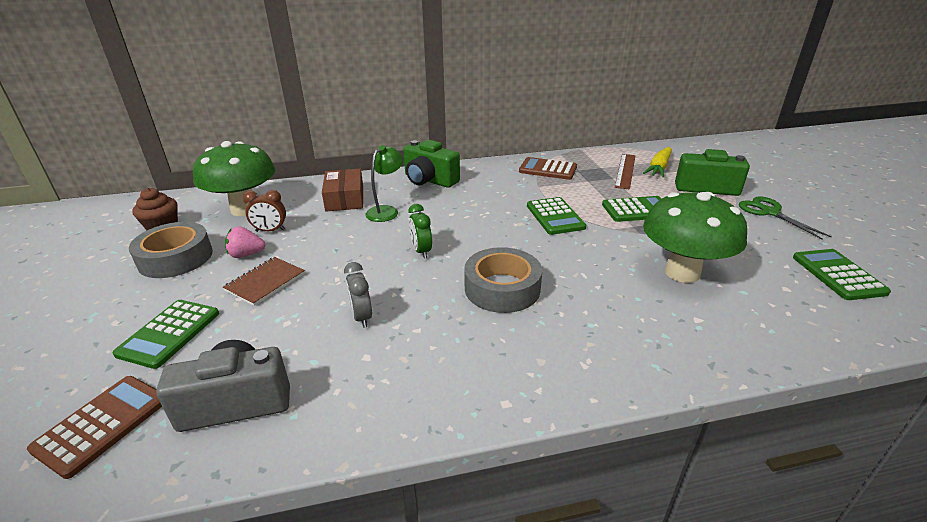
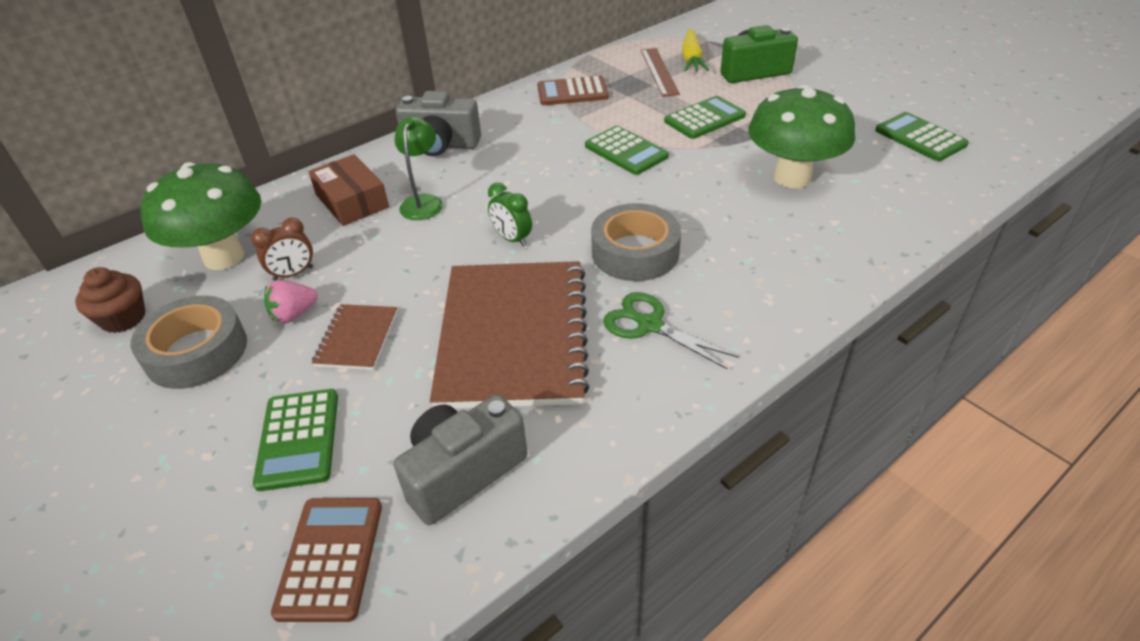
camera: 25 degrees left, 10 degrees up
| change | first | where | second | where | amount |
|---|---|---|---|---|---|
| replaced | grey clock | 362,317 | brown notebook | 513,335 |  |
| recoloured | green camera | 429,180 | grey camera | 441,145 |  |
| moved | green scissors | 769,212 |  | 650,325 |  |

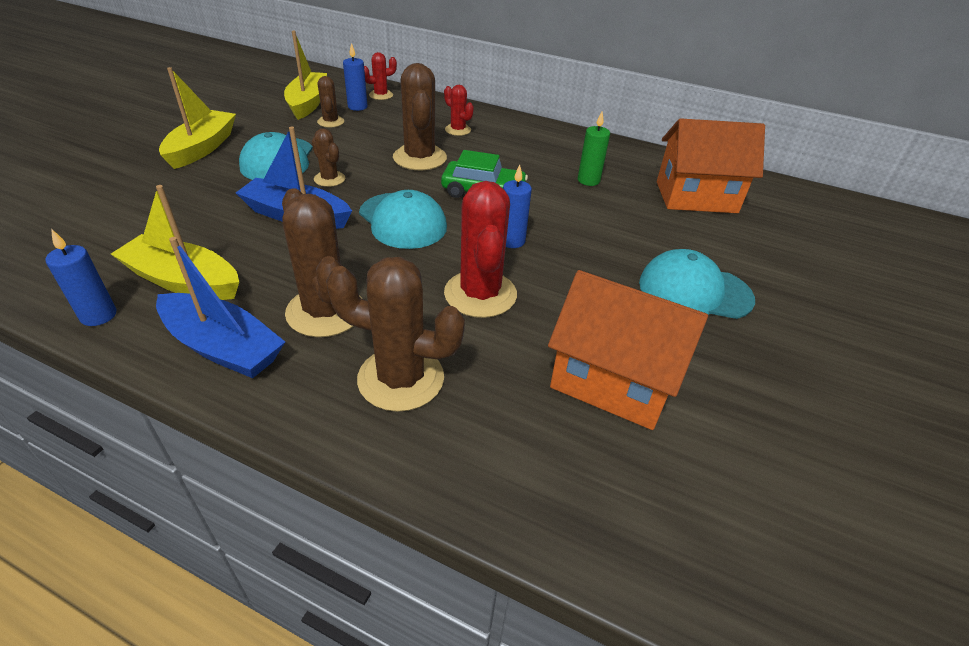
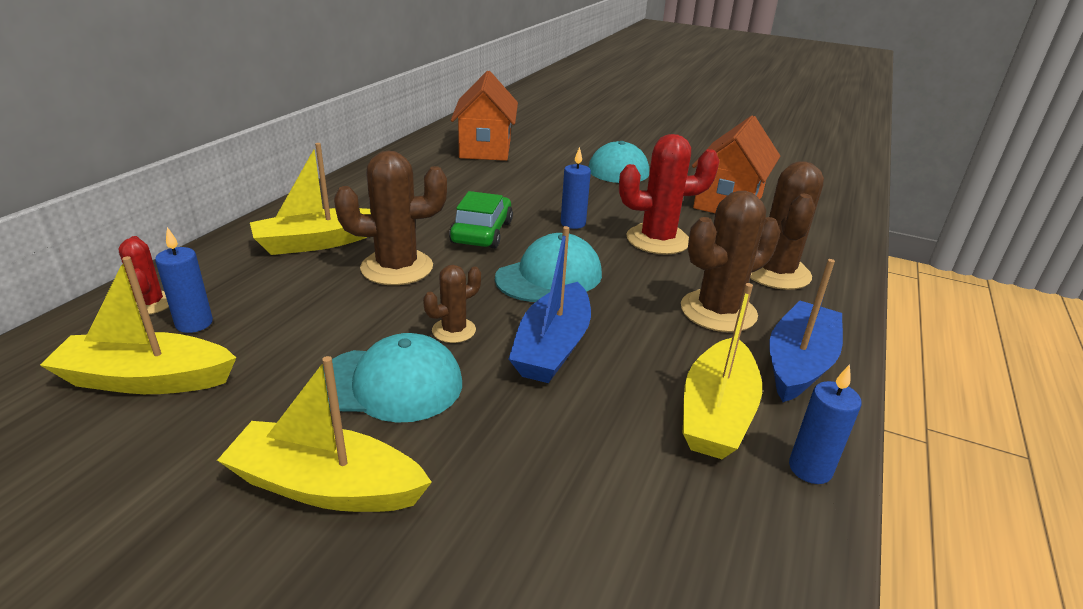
camera: 90 degrees left, 10 degrees down
| change | first | where | second | where | amount |
|---|---|---|---|---|---|
| removed | brown cactus | 331,122 |  |  |  |
| replaced | red cactus | 458,130 | yellow boat | 317,242 |  |
| removed | green candle | 588,180 |  |  |  |

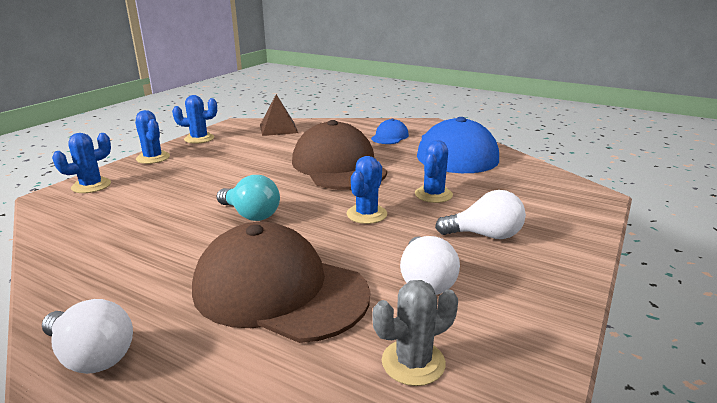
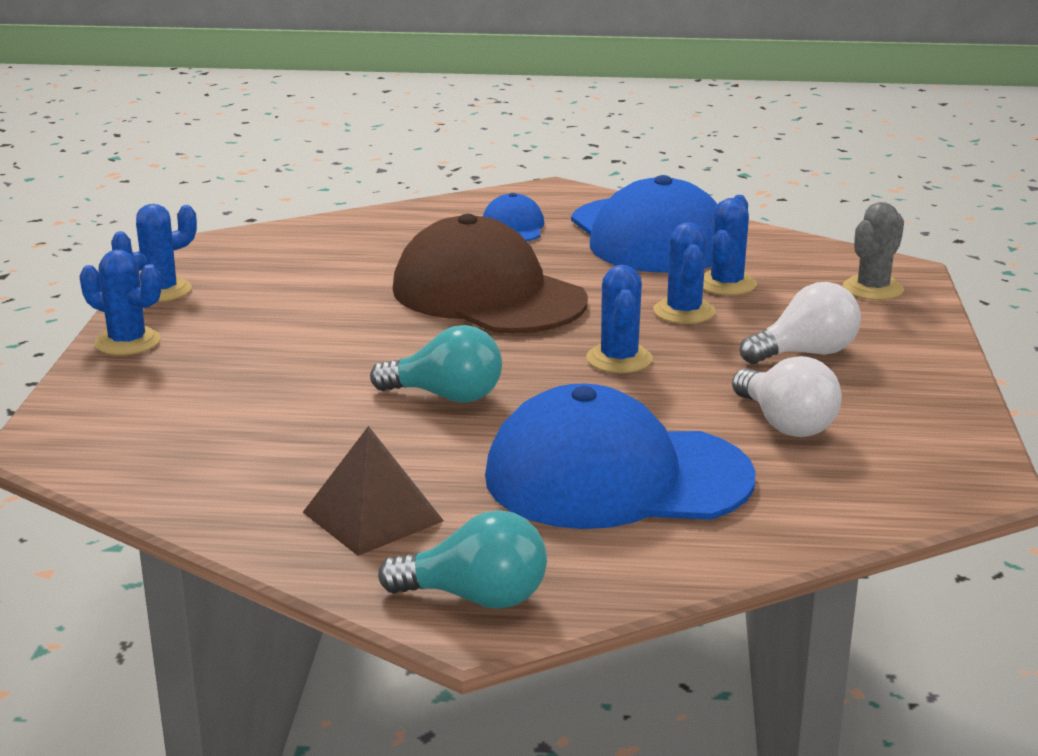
camera: 25 degrees left, 0 degrees up
| change | first | where | second | where | amount |
|---|---|---|---|---|---|
| recoloured | white light bulb | 92,356 | turquoise light bulb | 476,598 |  |
| moved | blue cactus | 91,186 |  | 726,284 |  |
| recoloured | brown cap | 279,290 | blue cap | 616,477 |  |
| moved | brown pyramid | 278,128 |  | 372,516 |  |
| moved | grey cactus | 413,362 |  | 873,289 |  |

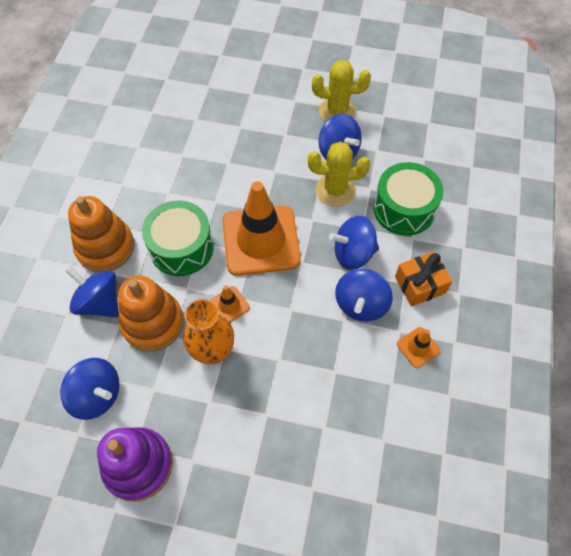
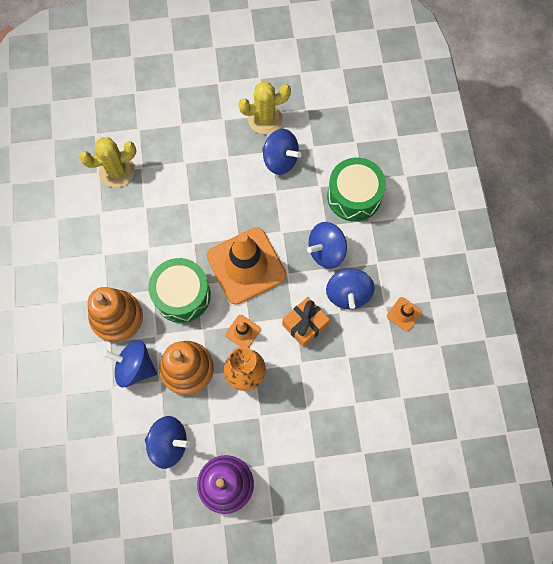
camera: 20 degrees left, 10 degrees up
| change | first | where | second | where | amount |
|---|---|---|---|---|---|
| moved | yellow cactus | 335,190 |  | 117,171 |  |
| moved | orange gift | 420,285 |  | 305,324 |  |

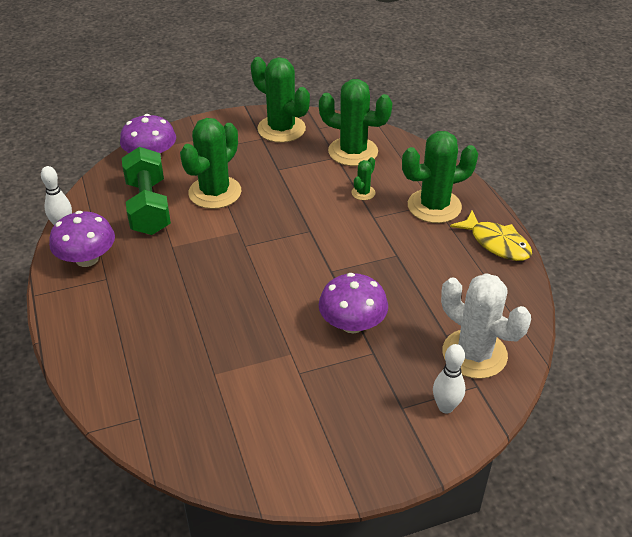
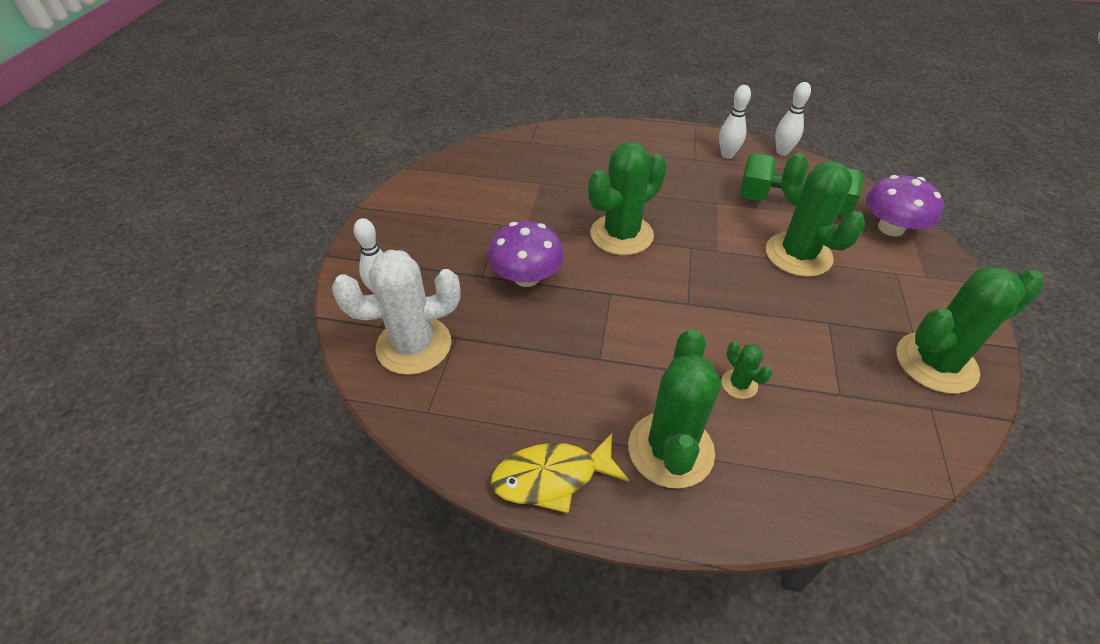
camera: 120 degrees right, 5 degrees up
| change | first | where | second | where | amount |
|---|---|---|---|---|---|
| replaced | purple mushroom | 87,259 | white bowling pin | 727,155 |  |
| moved | green cactus | 353,152 |  | 621,235 |  |

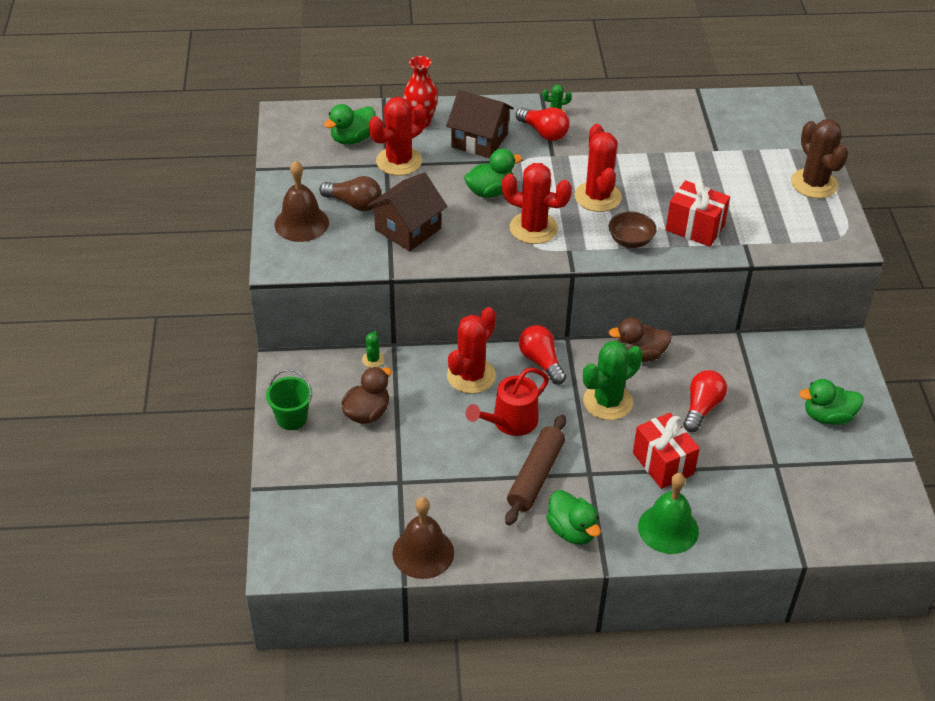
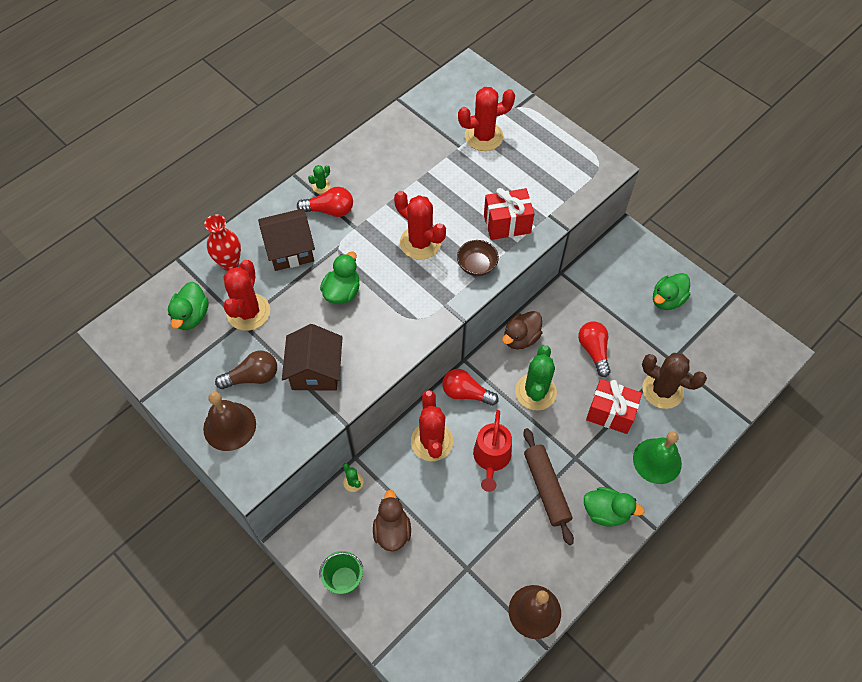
camera: 40 degrees left, 15 degrees up
| change | first | where | second | where | amount |
|---|---|---|---|---|---|
| moved | red cactus | 533,228 |  | 484,136 |  |
| moved | brown cactus | 814,184 |  | 662,390 |  |

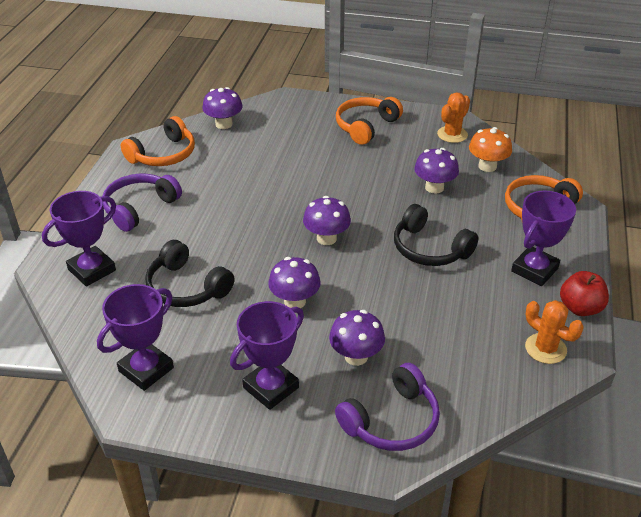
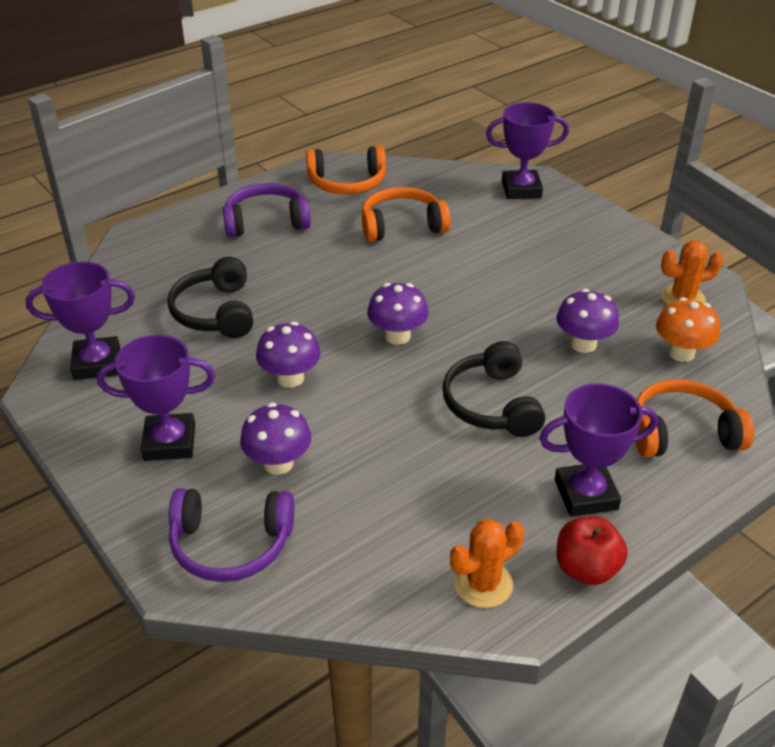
camera: 40 degrees right, 0 degrees up
| change | first | where | second | where | amount |
|---|---|---|---|---|---|
| moved | purple trophy | 92,270 |  | 521,189 |  |
| removed | purple mushroom | 224,124 |  |  |  |
| moved | orange headphones | 365,126 |  | 402,225 |  |
| turned | orange cactus | 545,349 |  | 483,584 | 60 degrees clockwise |

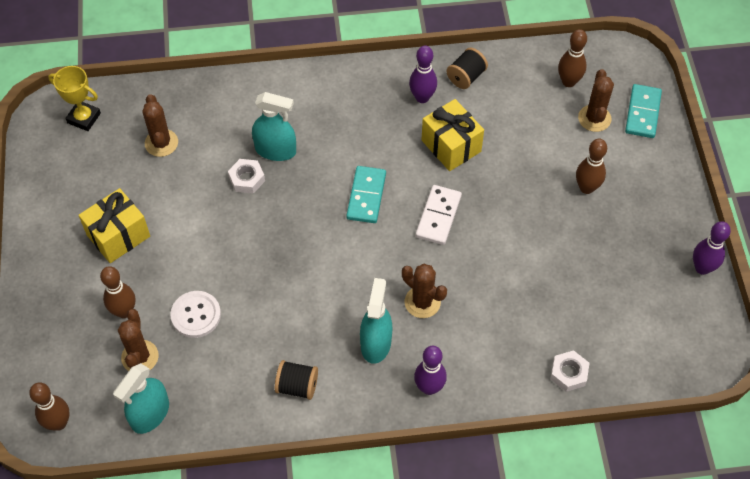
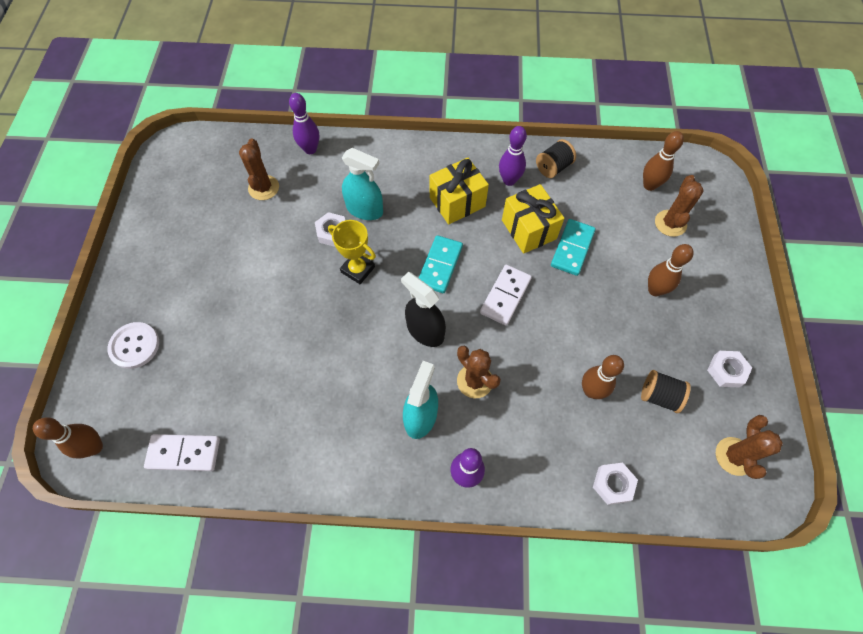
camera: 10 degrees right, 5 degrees up
| change | first | where | second | where | amount |
|---|---|---|---|---|---|
| moved | yellow trophy | 84,118 |  | 358,269 |  |
| moved | yellow gift | 118,236 |  | 457,202 |  |
| moved | brown bowling pin | 124,311 |  | 591,391 |  |
| replaced | turquoise spray bottle | 150,414 | white domino | 184,453 |  |
| moved | brown cactus | 140,357 |  | 734,456 |  |
| moved | white button | 196,315 |  | 134,346 |  |
| moved | black spool | 297,386 |  | 659,396 |  |
| moved | turquoise domino | 642,113 |  | 572,248 |  |
| moved | purple bowling pin | 702,268 |  | 310,149 |  |
| added |  |  | black spray bottle | 425,331 |  |
| added |  |  | white nut | 726,371 |  |

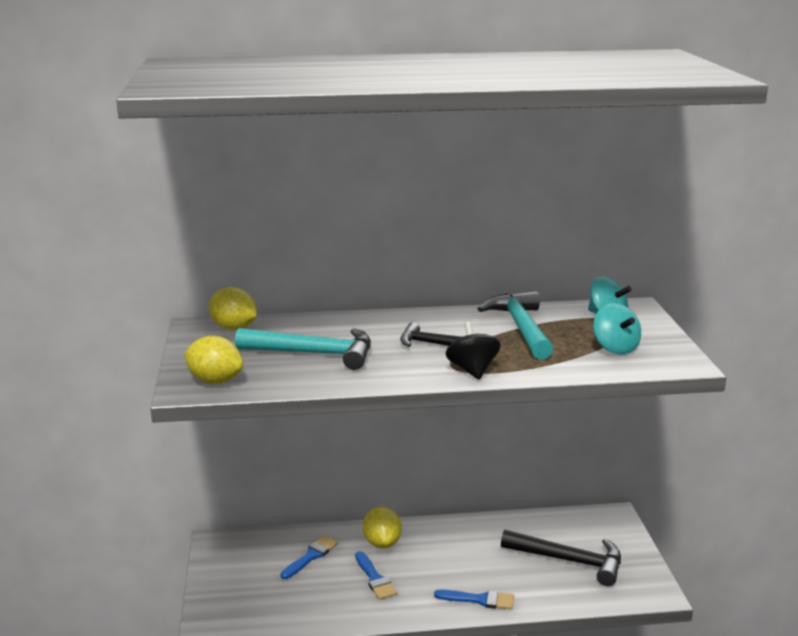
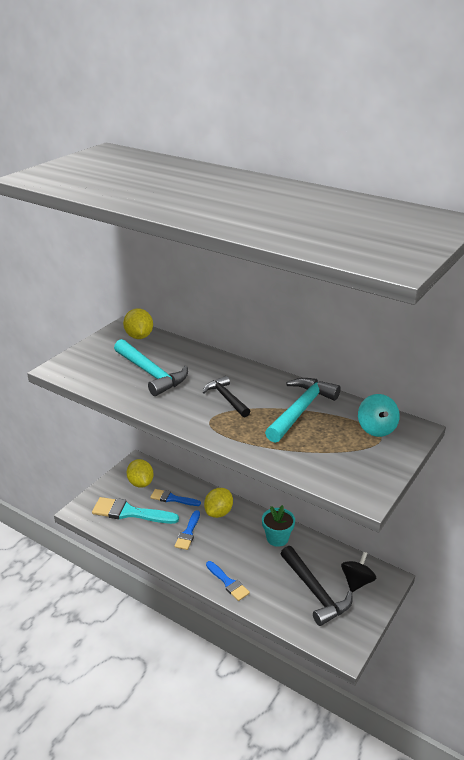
camera: 40 degrees right, 10 degrees up
| change | first | where | second | where | amount |
|---|---|---|---|---|---|
| moved | yellow lemon | 215,381 |  | 140,483 |  |
| turned | blue brush | 311,556 |  | 172,498 | 150 degrees counterclockwise |
| moved | black spinning top | 472,370 |  | 357,582 |  |
| removed | turquoise spinning top | 615,348 |  |  |  |
| added |  |  | turquoise brush | 130,512 |  |
| added |  |  | turquoise flower pot | 277,538 |  |

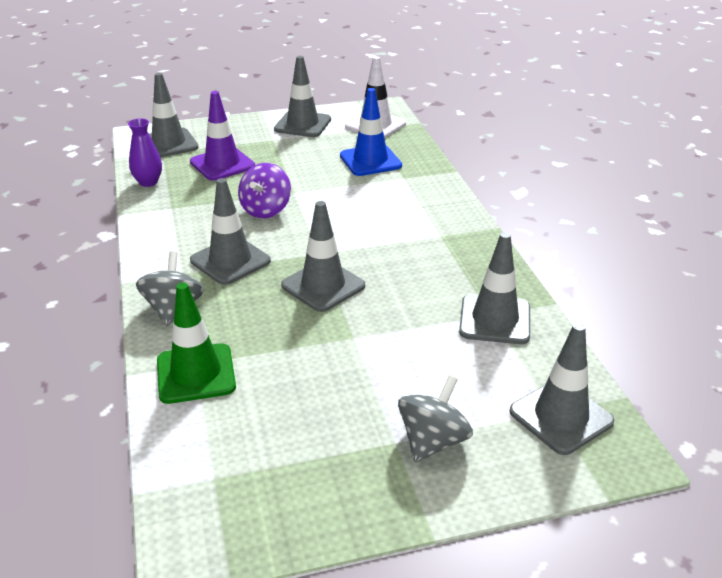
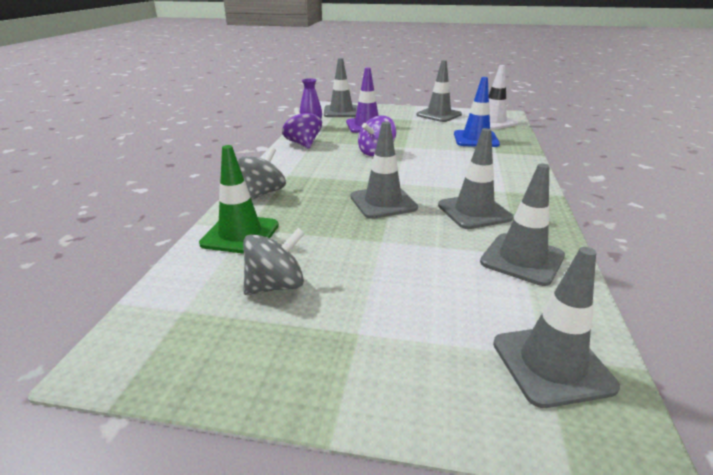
camera: 25 degrees right, 5 degrees down
| change | first | where | second | where | amount |
|---|---|---|---|---|---|
| moved | grey traffic cone | 230,261 |  | 474,212 |  |
| moved | grey spinning top | 433,441 |  | 276,286 |  |
| added |  |  | purple spinning top | 303,144 |  |

